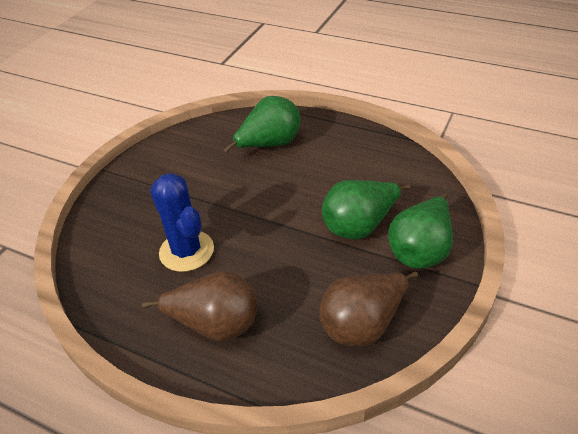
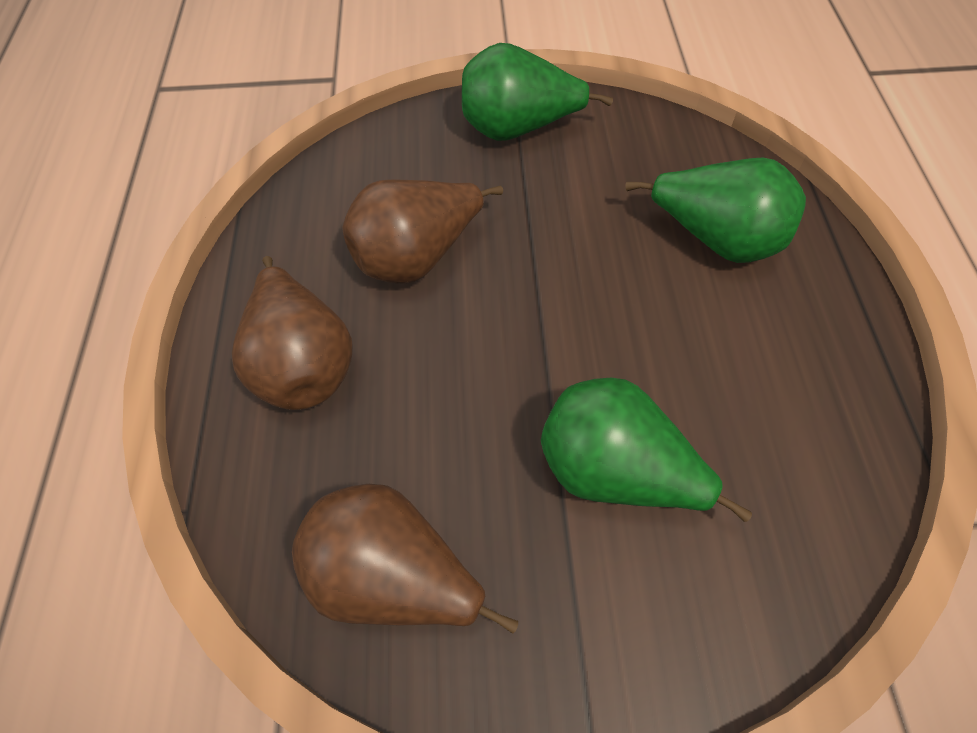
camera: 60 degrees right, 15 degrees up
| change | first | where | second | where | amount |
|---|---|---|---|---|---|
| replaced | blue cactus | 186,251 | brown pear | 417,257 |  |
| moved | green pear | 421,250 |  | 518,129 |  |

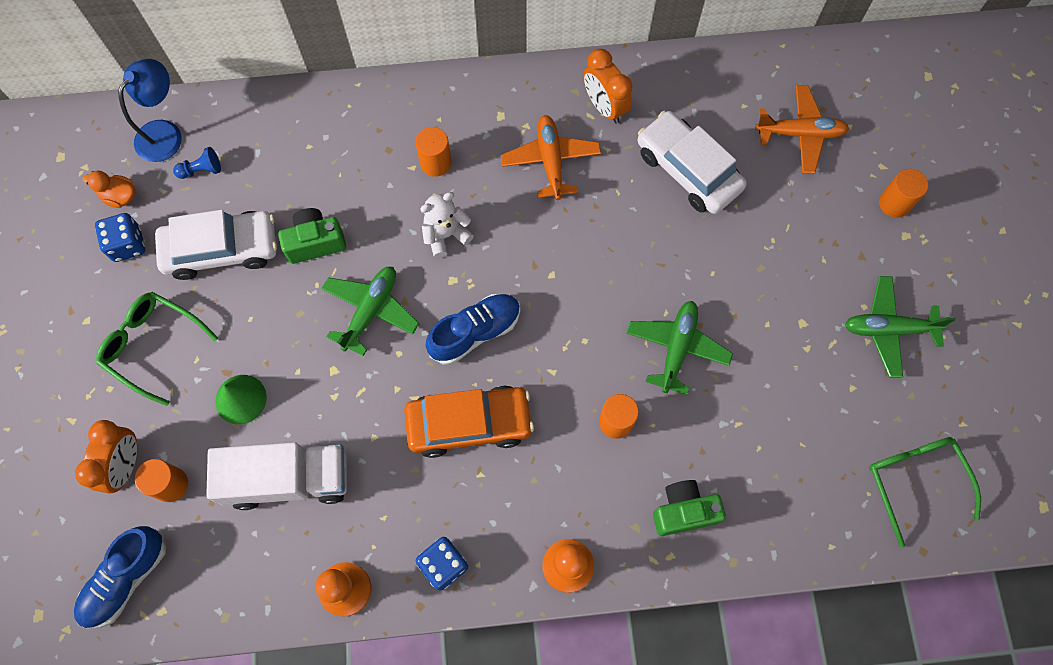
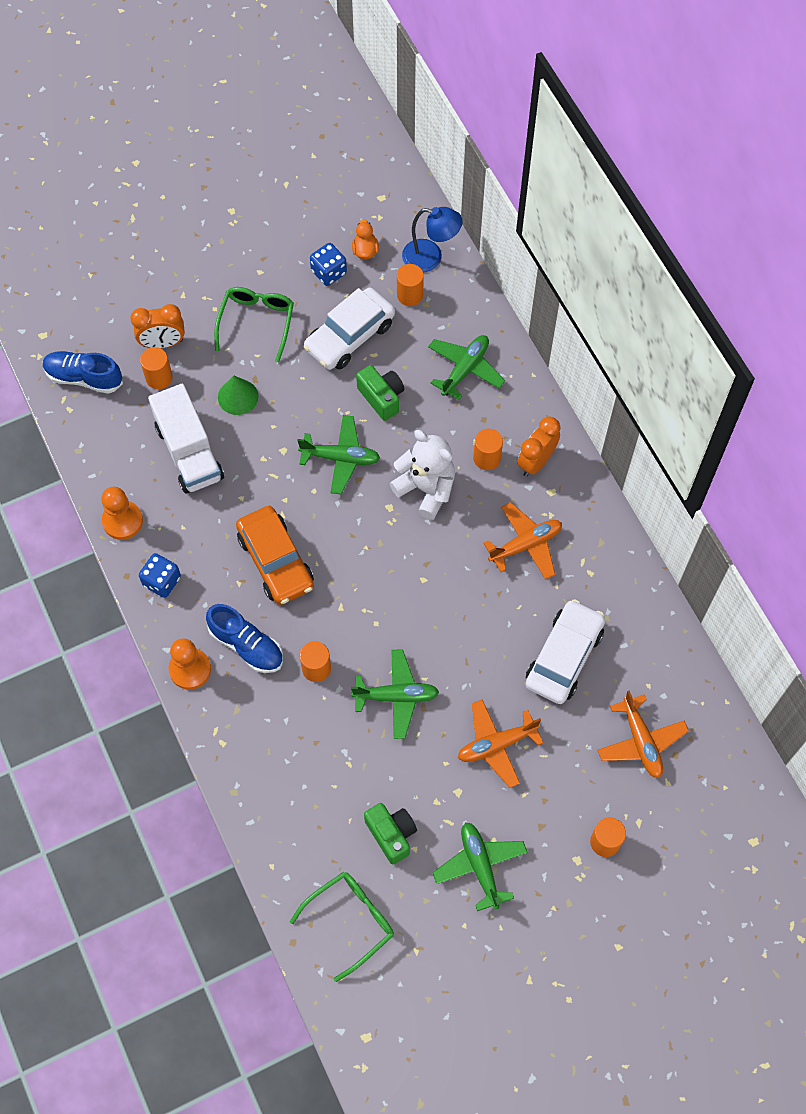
camera: 70 degrees right, 5 degrees down
| change | first | where | second | where | amount |
|---|---|---|---|---|---|
| turned | white car | 222,249 |  | 350,336 | 75 degrees clockwise |
| replaced | blue pawn | 201,170 | orange cylinder | 410,295 |  |
| resized | white teddy bear | 446,235 |  | 426,488 | x1.51 |
| moved | blue shoe | 475,332 |  | 246,645 |  |
| moved | orange clock | 604,107 |  | 536,461 |  |
| moved | green camera | 683,511 |  | 391,834 |  |
| added |  |  | green plane | 465,369 |  |
| added |  |  | orange plane | 496,745 |  |

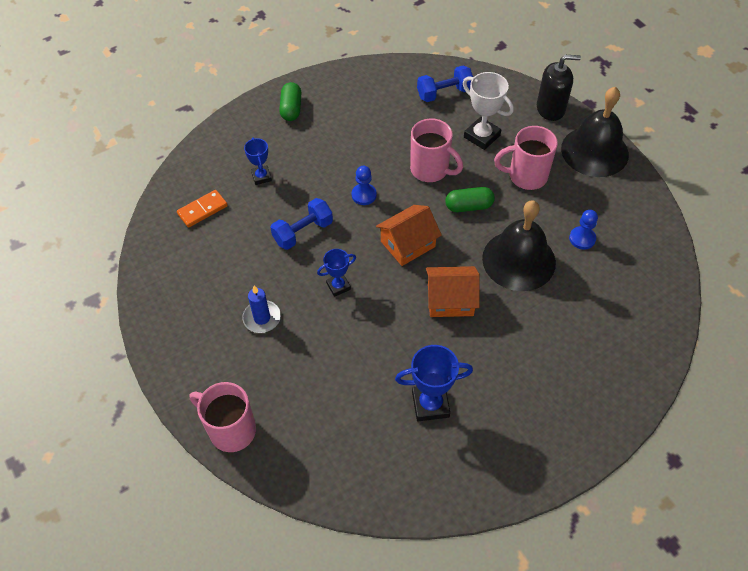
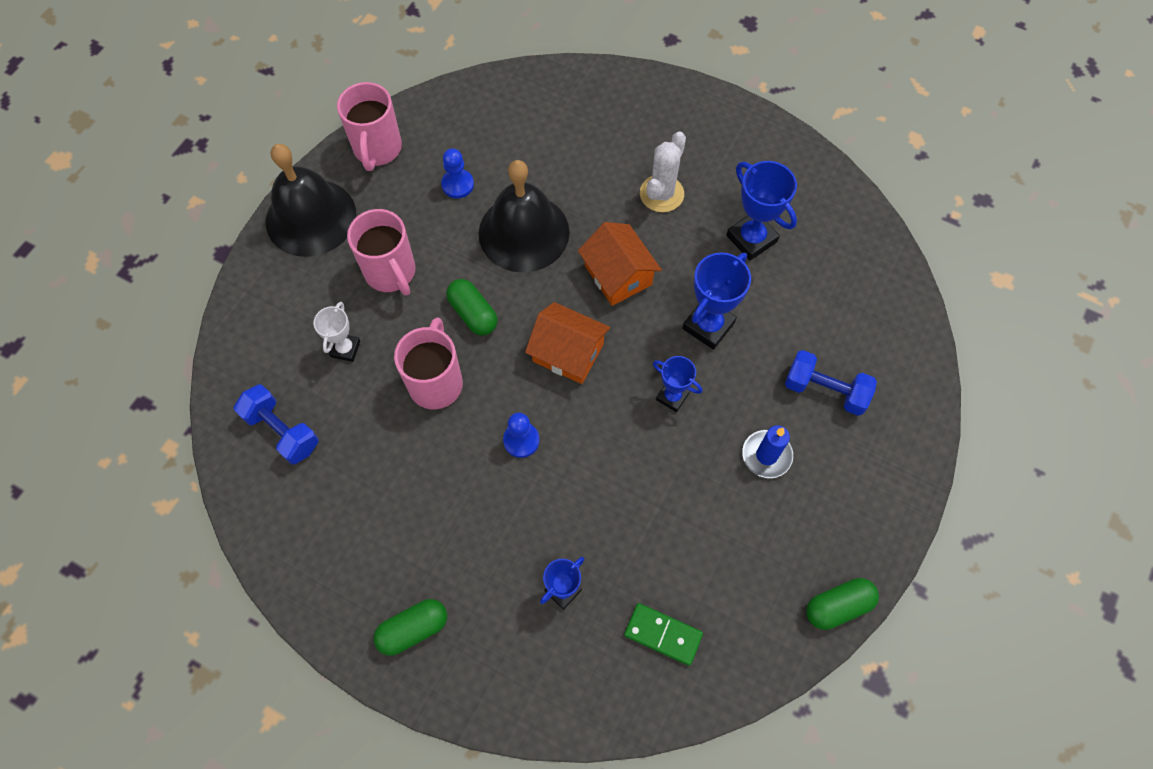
camera: 120 degrees left, 10 degrees up
| change | first | where | second | where | amount |
|---|---|---|---|---|---|
| recoloured | orange domino | 202,210 | green domino | 663,634 |  |
| moved | pink mug | 231,430 |  | 377,149 |  |
| moved | blue dumbbell | 303,232 |  | 825,390 |  |
| resized | white trophy | 481,136 |  | 345,349 | x0.62 |
| removed | black soap dispenser | 550,109 |  |  |  |
| added |  |  | white cactus | 661,194 |  |
| added |  |  | blue trophy | 708,326 |  |
| added |  |  | green capsule | 837,606 |  |

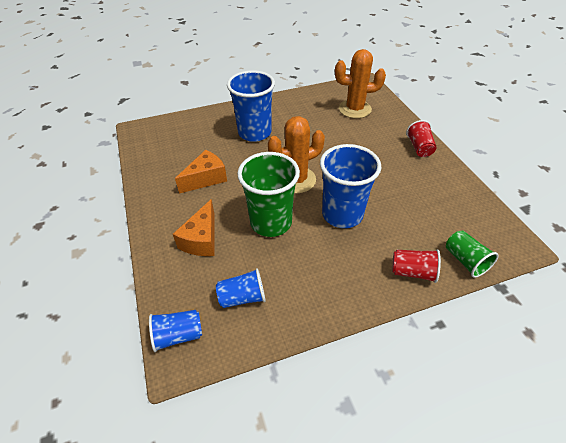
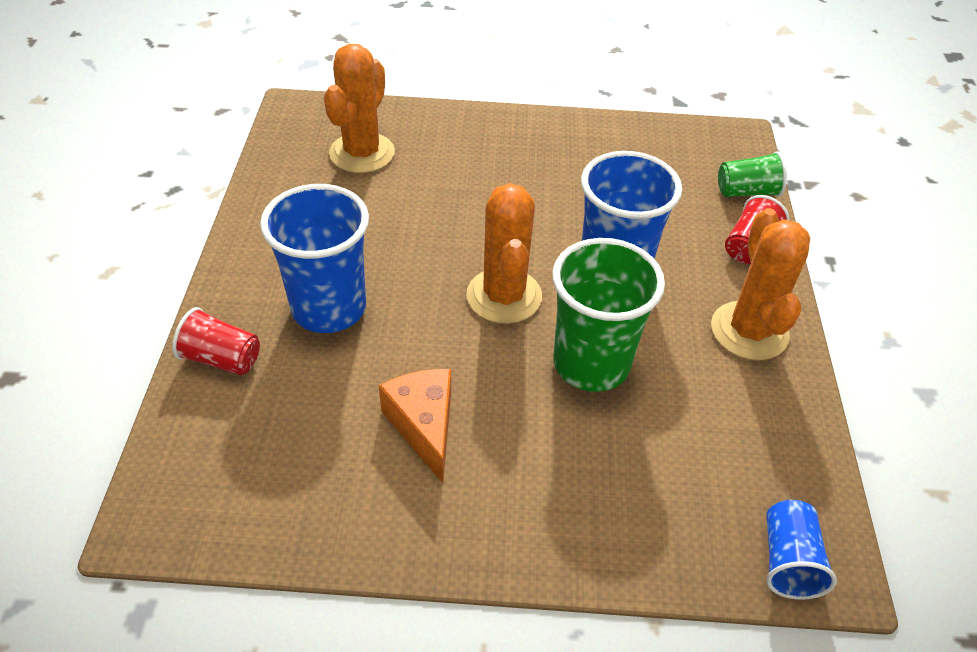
camera: 70 degrees left, 0 degrees up
| change | first | where | second | where | amount |
|---|---|---|---|---|---|
| removed | orange cheese | 202,239 |  |  |  |
| removed | blue cup | 242,297 |  |  |  |
| moved | red cup | 419,148 |  | 222,359 |  |
| added |  |  | orange cactus | 749,331 |  |

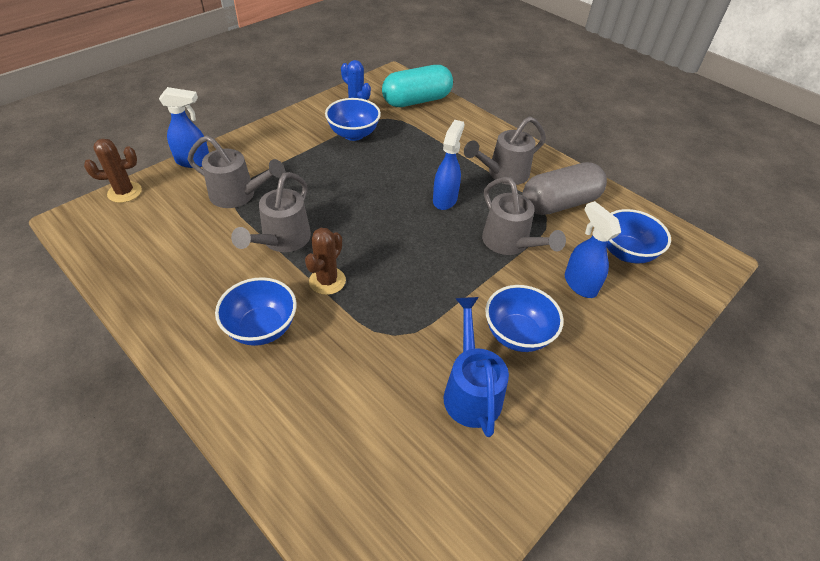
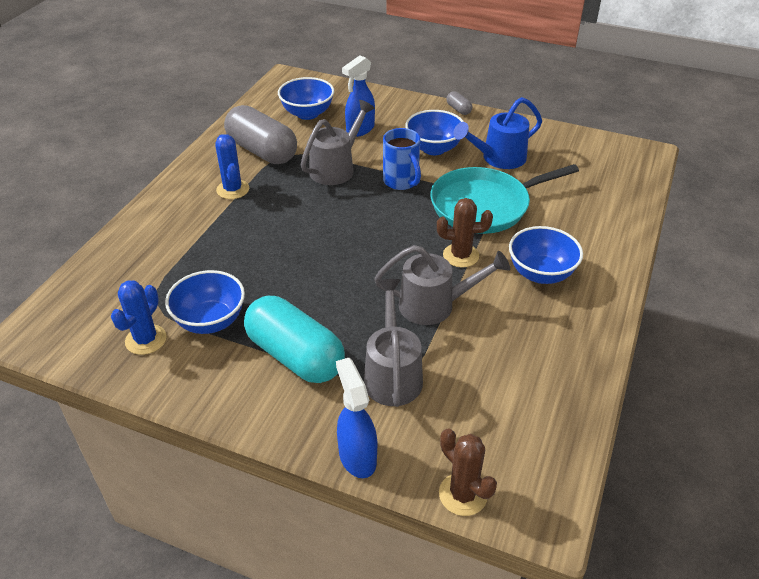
camera: 110 degrees left, 5 degrees down
| change | first | where | second | where | amount |
|---|---|---|---|---|---|
| moved | turquoise capsule | 417,101 |  | 295,356 |  |
| removed | blue spray bottle | 445,199 |  |  |  |
| replaced | grey watering can | 503,174 | blue cactus | 233,189 |  |
| added |  |  | blue mug | 401,181 |  |
| added |  |  | turquoise pan | 484,205 |  |
| added |  |  | grey capsule | 458,109 |  |

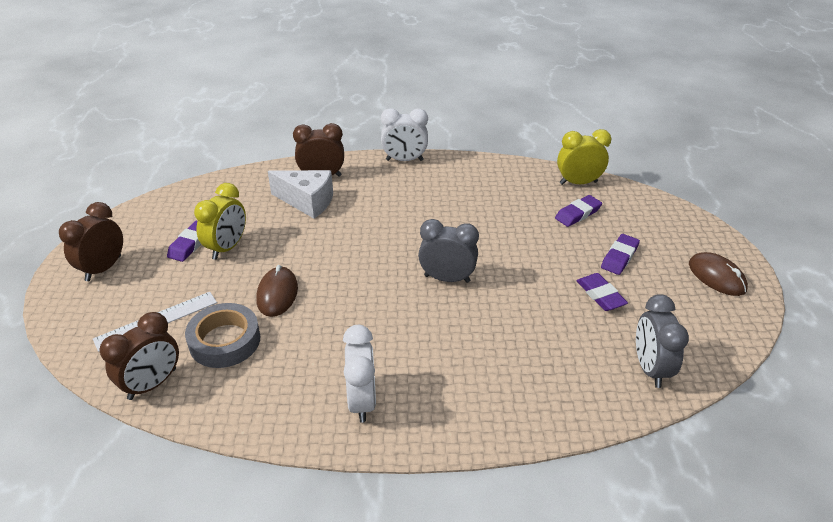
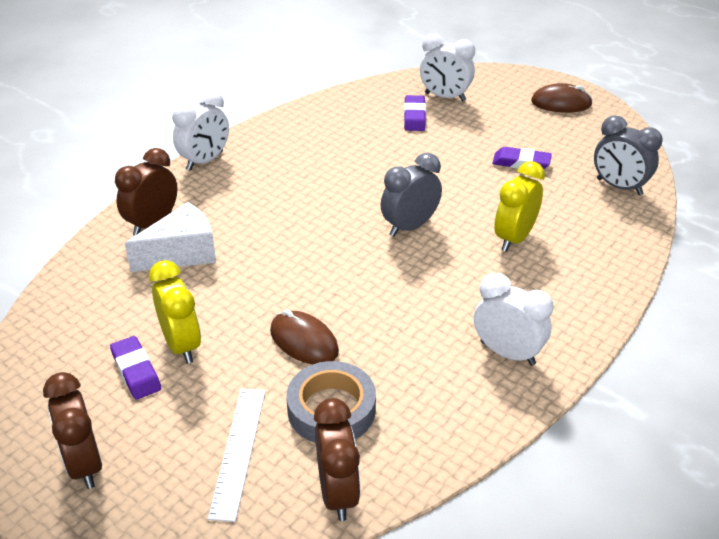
camera: 50 degrees left, 0 degrees up
| change | first | where | second | where | amount |
|---|---|---|---|---|---|
| moved | yellow clock | 578,183 |  | 514,238 |  |
| removed | purple eraser | 619,257 |  |  |  |
| added |  |  | white clock | 445,97 |  |

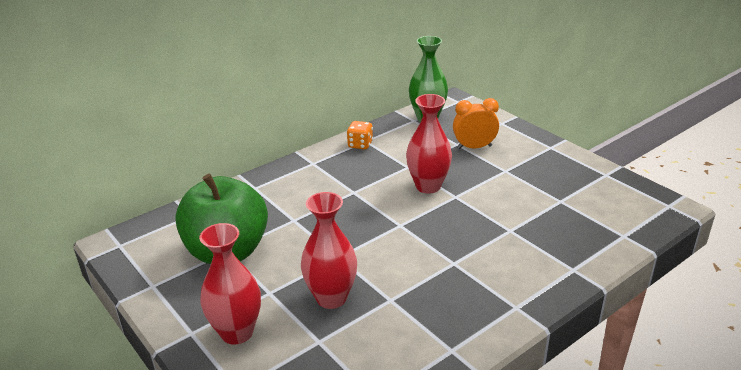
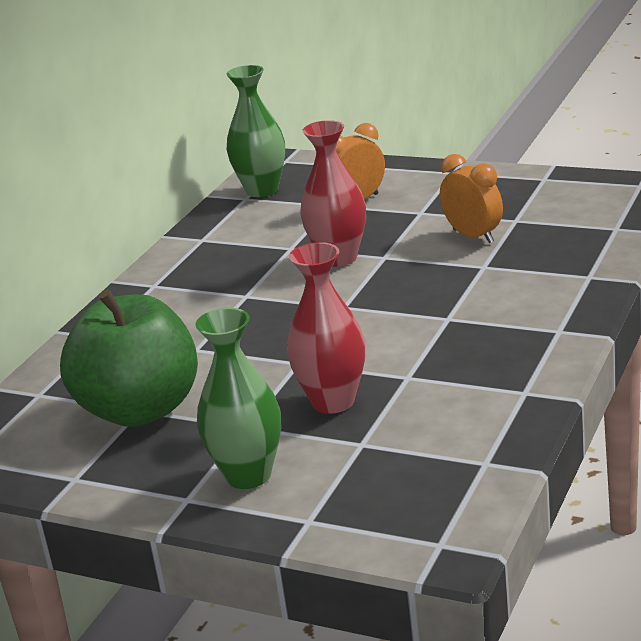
camera: 25 degrees left, 5 degrees down
| change | first | where | second | where | amount |
|---|---|---|---|---|---|
| recoloured | red vase | 237,332 | green vase | 248,475 |  |
| removed | orange dice | 360,145 |  |  |  |
| added |  |  | orange clock | 473,236 |  |

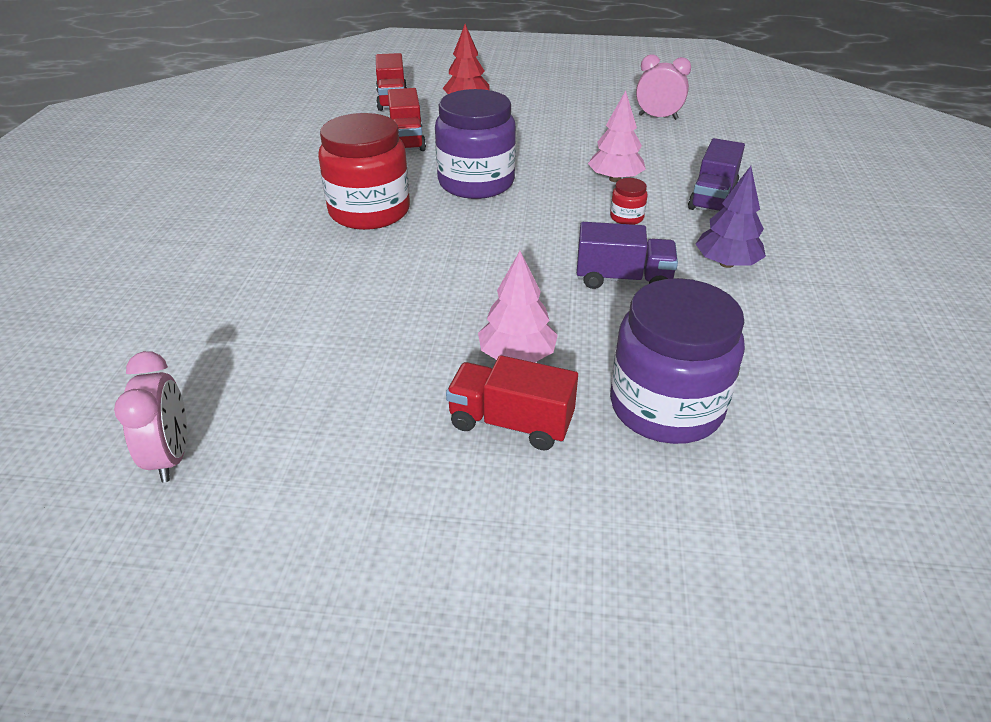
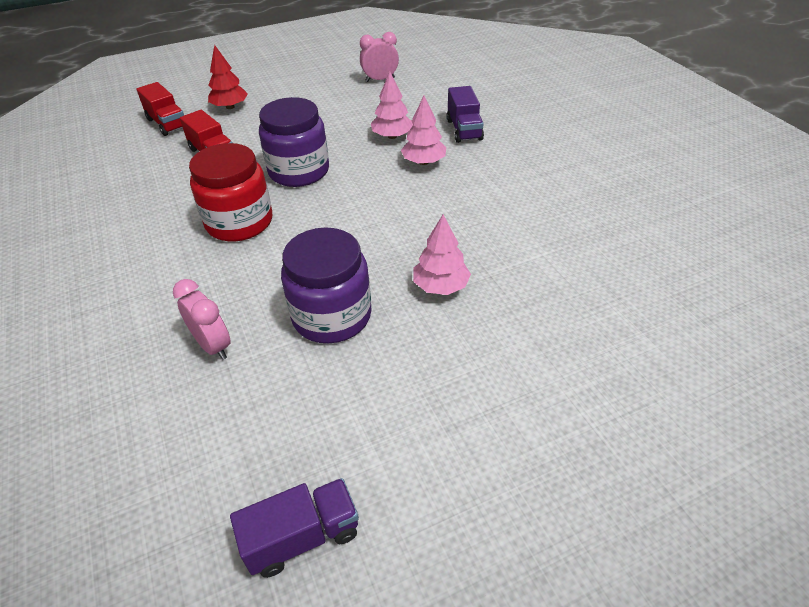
camera: 30 degrees left, 5 degrees up
| change | first | where | second | where | amount |
|---|---|---|---|---|---|
| moved | pink clock | 172,456 |  | 213,345 |  |
| removed | red truck | 511,423 |  |  |  |
| moved | purple truck | 623,279 |  | 302,537 |  |
| replaced | red jar | 626,217 | pink tree | 423,162 |  |
| moved | purple jar | 666,406 |  | 332,316 |  |
| removed | purple tree | 726,263 |  |  |  |

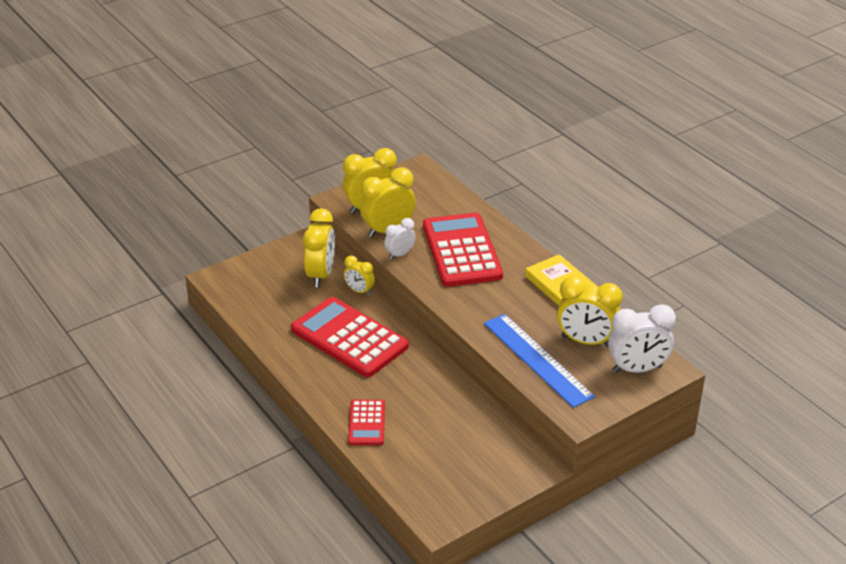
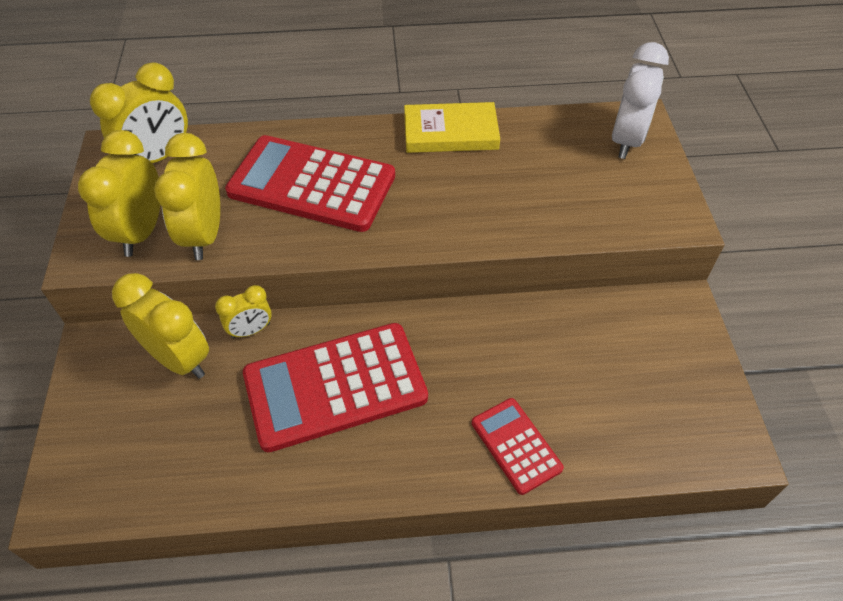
camera: 60 degrees left, 15 degrees up
| change | first | where | second | where | amount |
|---|---|---|---|---|---|
| turned | red calculator | 366,423 |  | 516,445 | 150 degrees counterclockwise |
| removed | white clock | 400,254 |  |  |  |
| removed | blue ruler | 537,359 |  |  |  |
| moved | yellow clock | 586,341 |  | 158,157 |  |

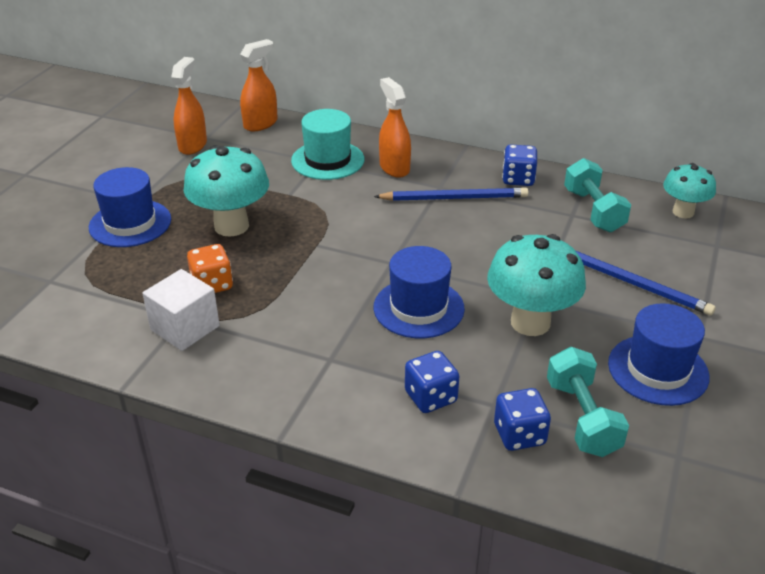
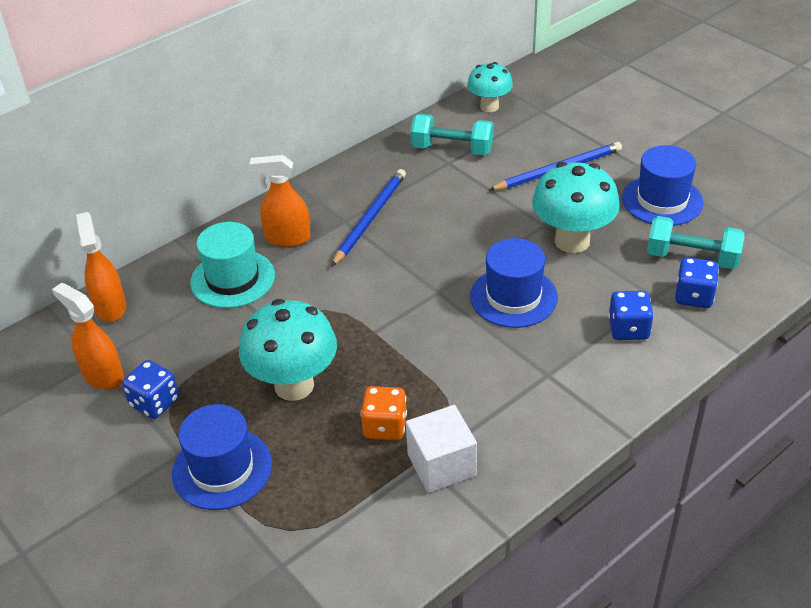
camera: 60 degrees left, 5 degrees up
| change | first | where | second | where | amount |
|---|---|---|---|---|---|
| moved | blue dice | 518,179 |  | 155,402 |  |

